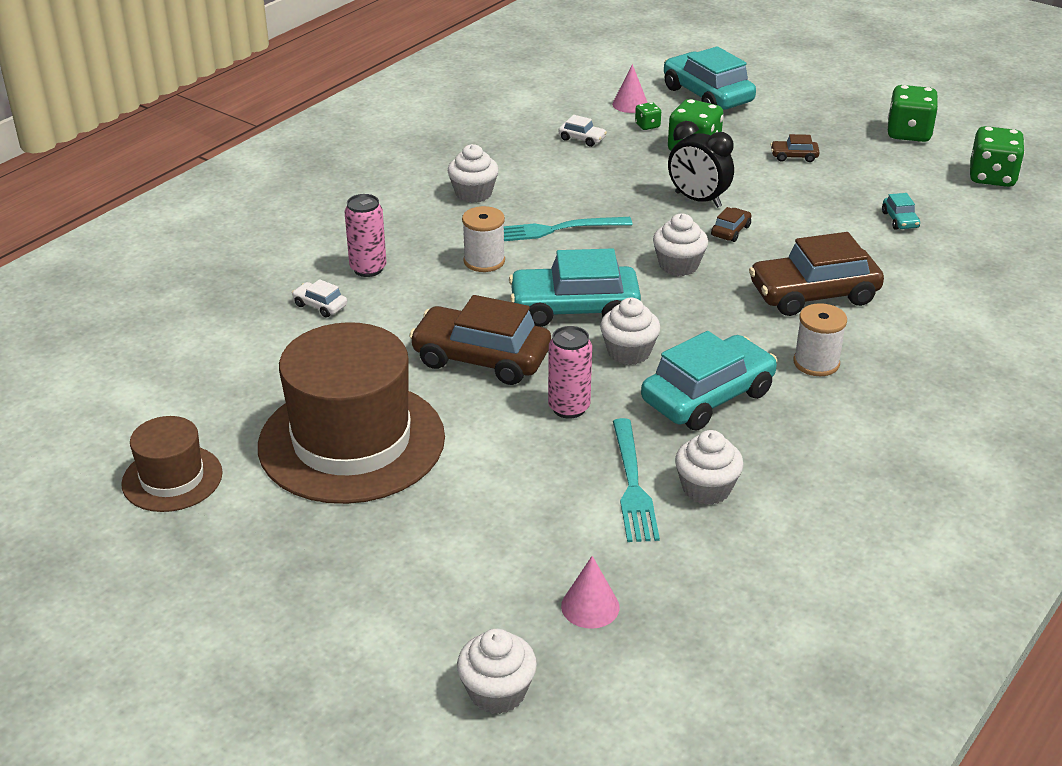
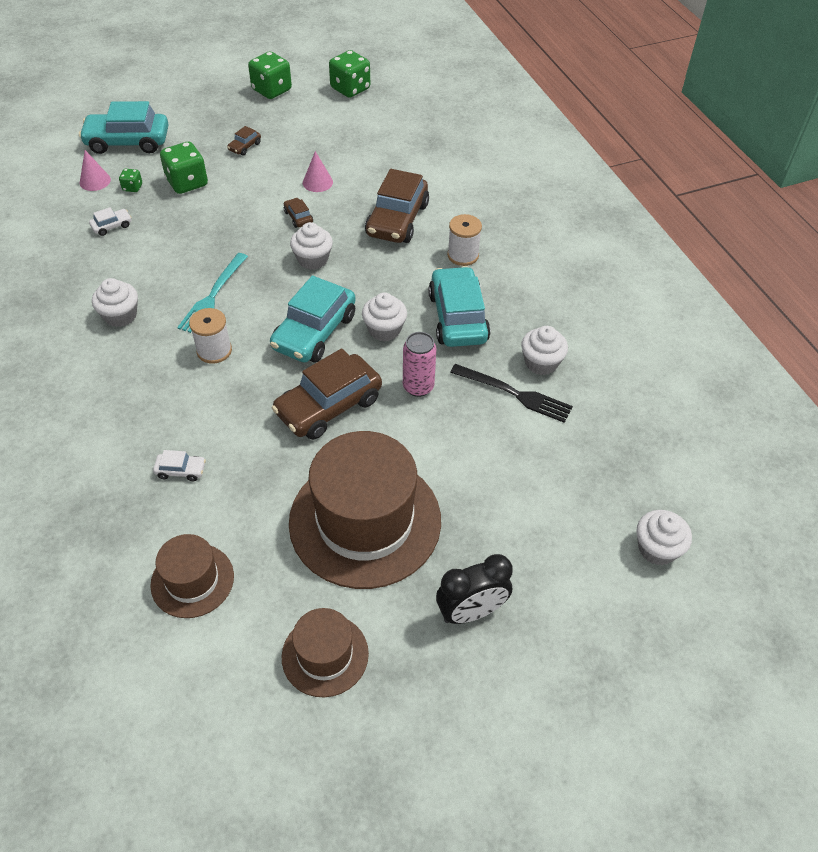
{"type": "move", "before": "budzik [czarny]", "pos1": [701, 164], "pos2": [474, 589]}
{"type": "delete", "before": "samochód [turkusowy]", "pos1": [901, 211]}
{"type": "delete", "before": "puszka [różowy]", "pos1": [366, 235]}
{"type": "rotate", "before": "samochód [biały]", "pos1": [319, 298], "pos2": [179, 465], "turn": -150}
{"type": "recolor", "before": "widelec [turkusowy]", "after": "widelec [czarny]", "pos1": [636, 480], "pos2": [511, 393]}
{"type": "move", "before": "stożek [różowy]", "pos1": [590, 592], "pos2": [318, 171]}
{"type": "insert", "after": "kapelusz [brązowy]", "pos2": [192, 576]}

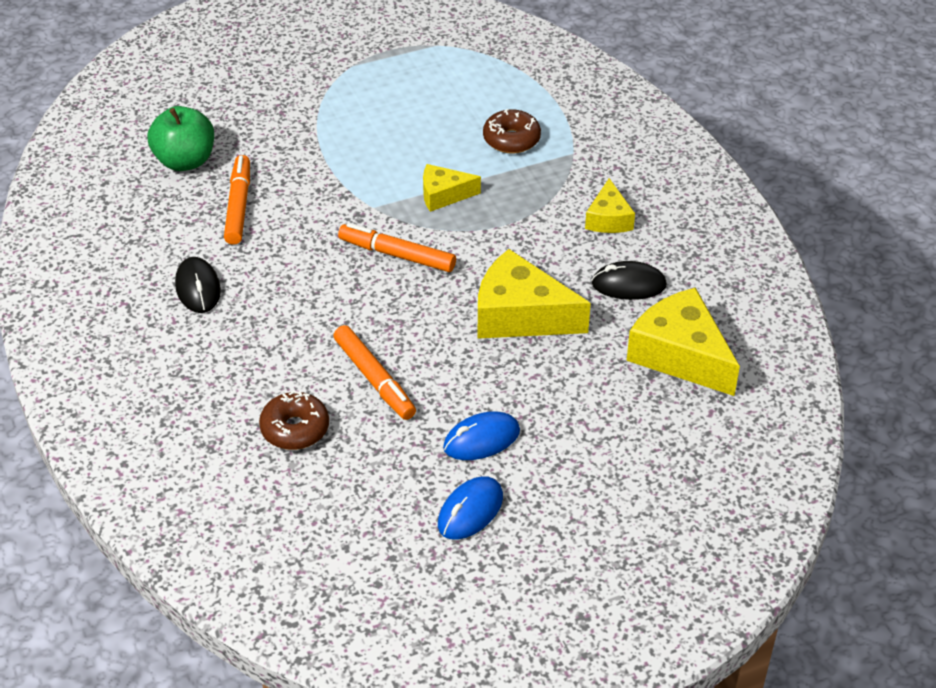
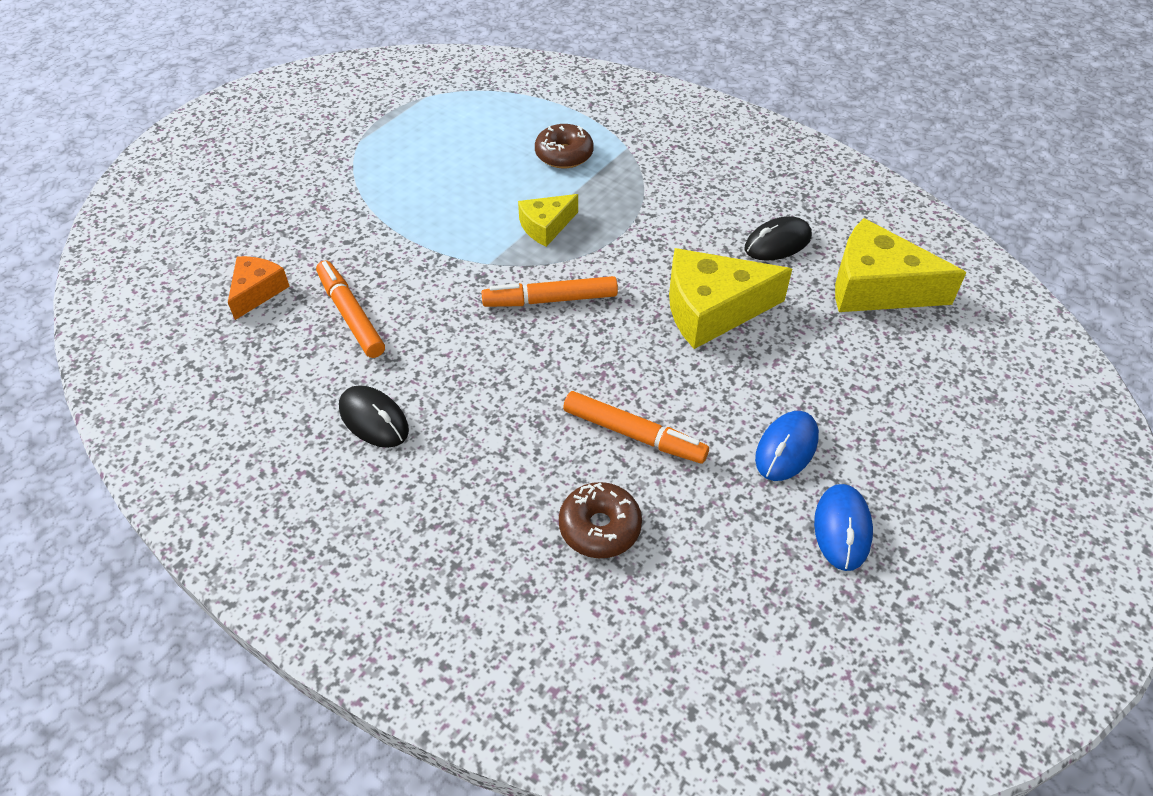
{"type": "replace", "before": "jabłko [zielony]", "after": "ser [pomarańczowy]", "pos1": [181, 138], "pos2": [259, 288]}
{"type": "delete", "before": "ser [żółty]", "pos1": [610, 205]}

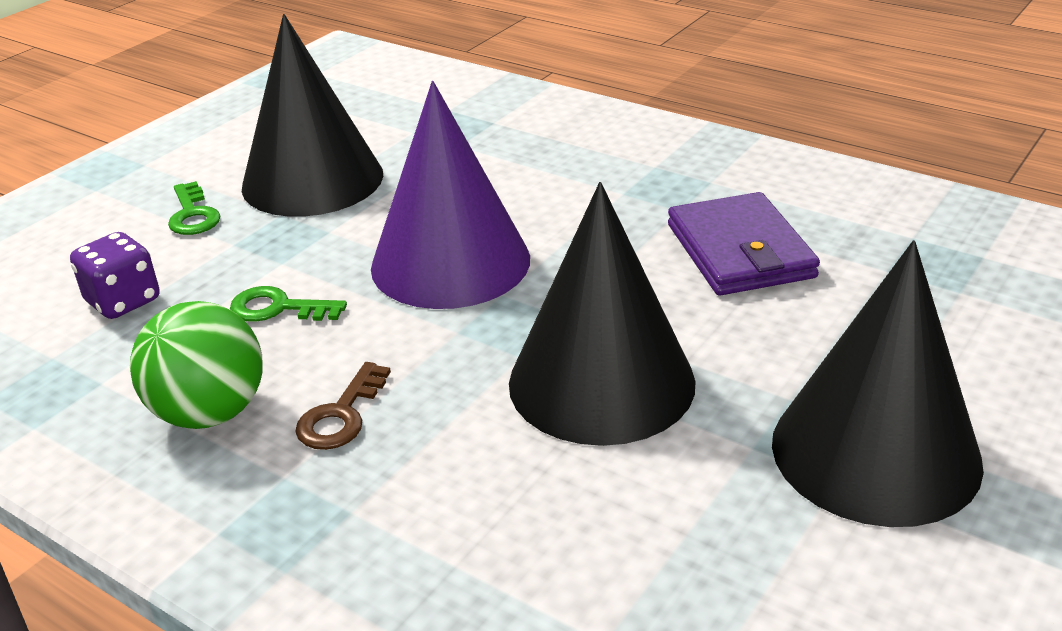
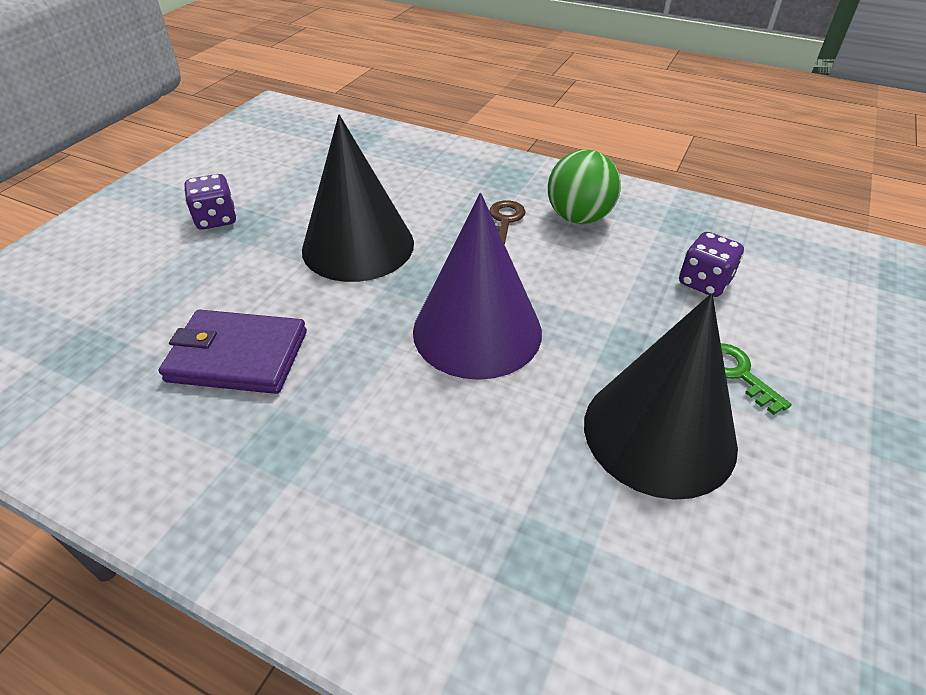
{"type": "rotate", "before": "portfel [fioletowy]", "pos1": [744, 244], "pos2": [233, 352], "turn": -60}
{"type": "replace", "before": "stożek [czarny]", "after": "kostka do gry [fioletowy]", "pos1": [878, 383], "pos2": [210, 202]}
{"type": "delete", "before": "klucz [zielony]", "pos1": [288, 304]}

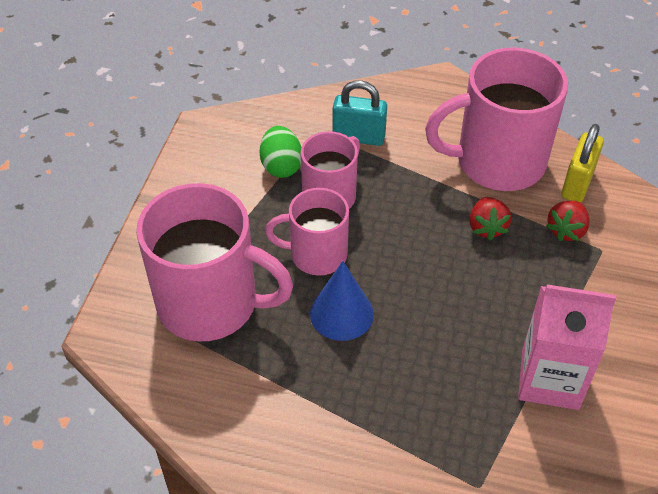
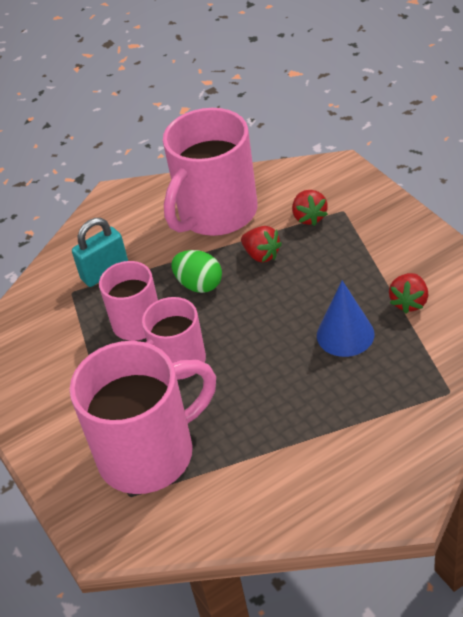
{"type": "delete", "before": "kłódka [żółty]", "pos1": [582, 163]}
{"type": "move", "before": "jajko [zielony]", "pos1": [280, 152], "pos2": [196, 271]}
{"type": "move", "before": "stożek [niebieski]", "pos1": [342, 301], "pos2": [346, 318]}
{"type": "replace", "before": "karton mleka [różowy]", "after": "truskawka [czerwony]", "pos1": [567, 347], "pos2": [408, 293]}

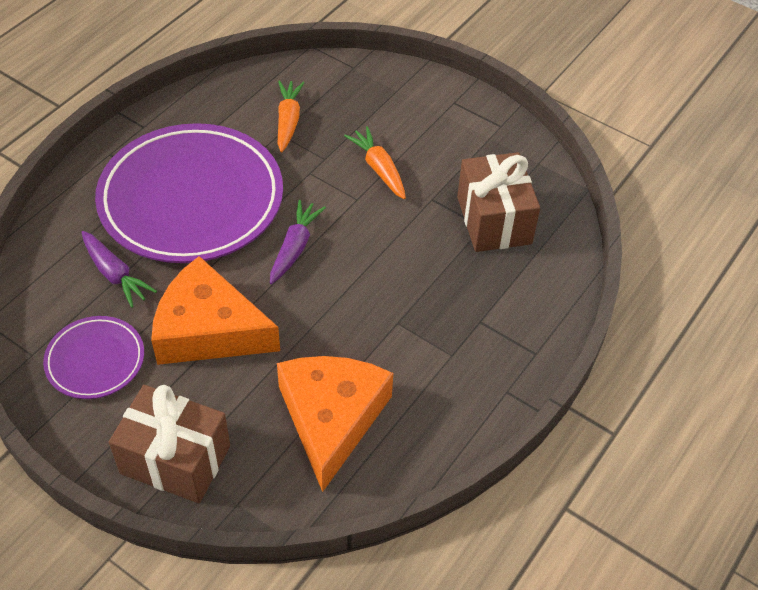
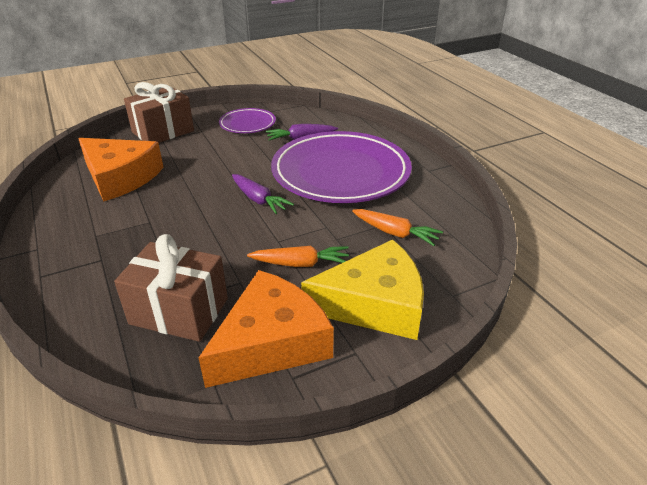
{"type": "move", "before": "ser [pomarańczowy]", "pos1": [215, 310], "pos2": [266, 329]}
{"type": "insert", "after": "ser [żółty]", "pos2": [362, 289]}

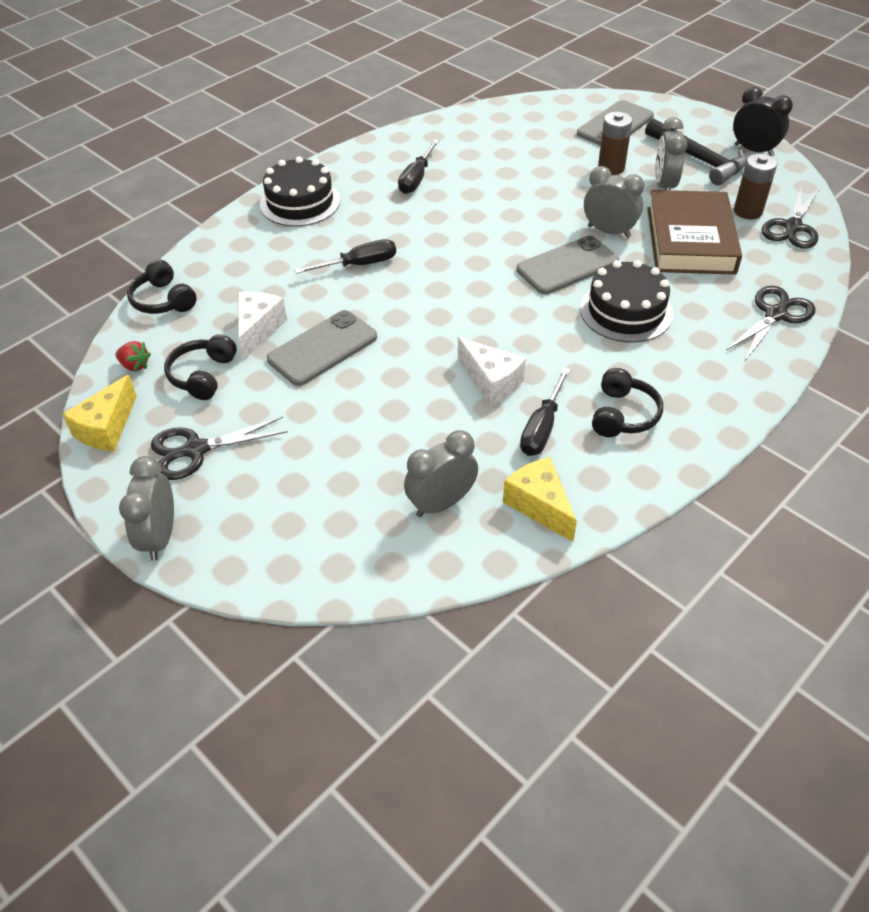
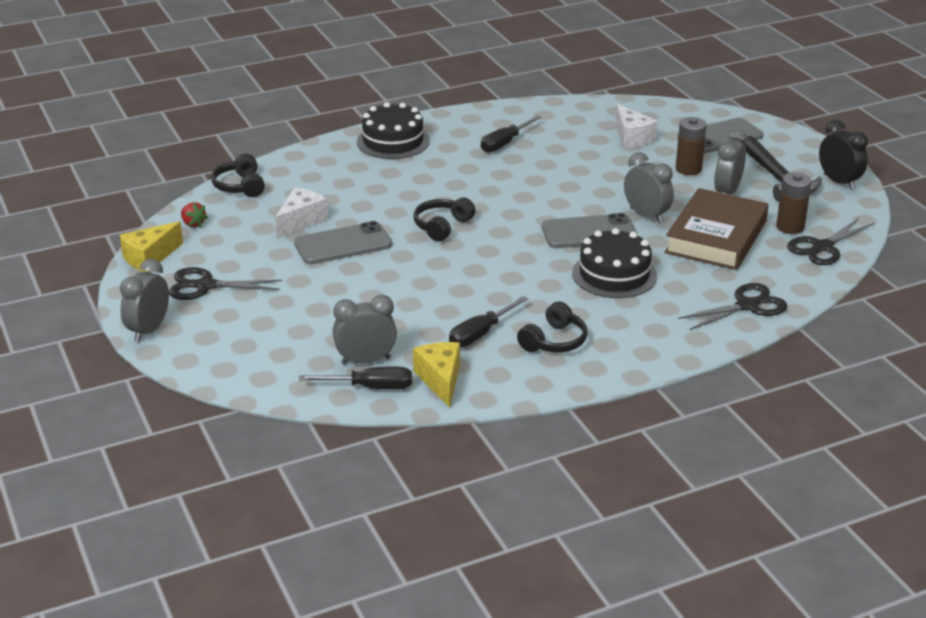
{"type": "move", "before": "śrubokręt [czarny]", "pos1": [345, 256], "pos2": [355, 378]}
{"type": "move", "before": "słuchawki [czarny]", "pos1": [200, 367], "pos2": [444, 219]}
{"type": "move", "before": "ser [biały]", "pos1": [492, 371], "pos2": [636, 126]}

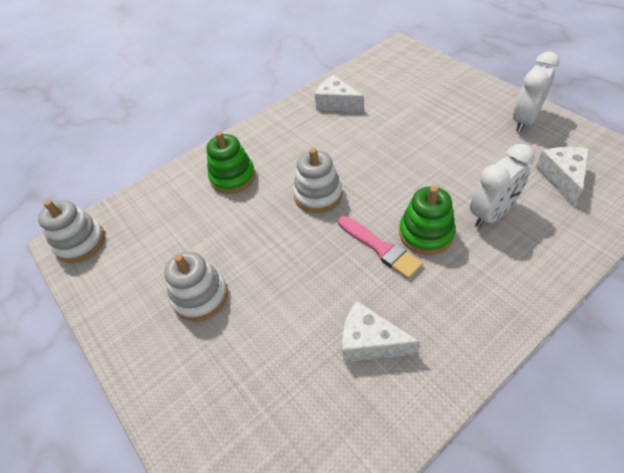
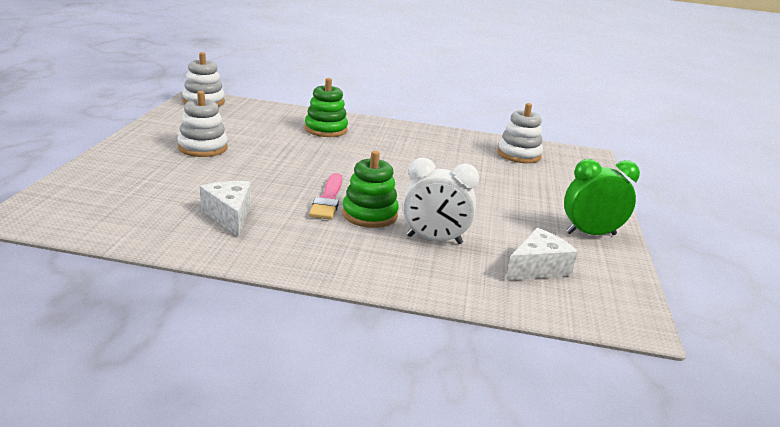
{"type": "recolor", "before": "budzik [biały]", "after": "budzik [zielony]", "pos1": [536, 92], "pos2": [602, 197]}
{"type": "delete", "before": "ser [biały]", "pos1": [339, 93]}
{"type": "move", "before": "zabawka nakładanka [biały]", "pos1": [318, 180], "pos2": [520, 133]}

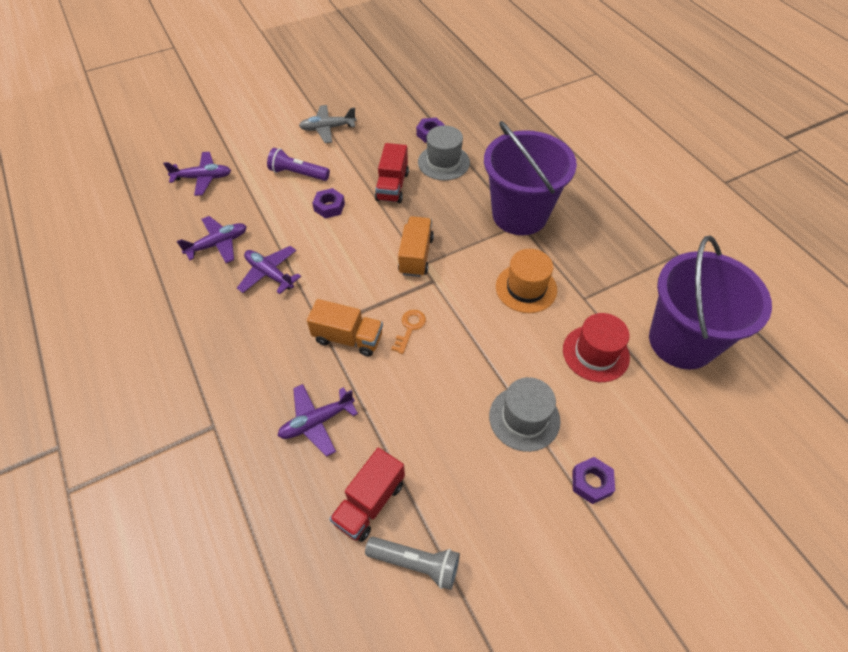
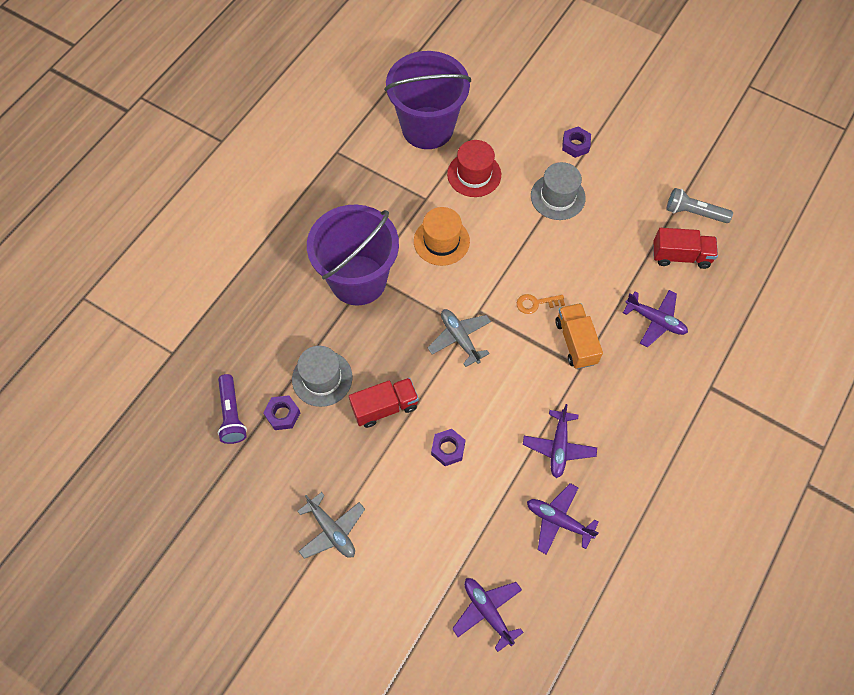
{"type": "move", "before": "latarka [fioletowy]", "pos1": [298, 164], "pos2": [232, 409]}
{"type": "replace", "before": "ciężarówka [pomarańczowy]", "after": "samolot [szary]", "pos1": [416, 246], "pos2": [459, 338]}
{"type": "rotate", "before": "latarka [szary]", "pos1": [412, 563], "pos2": [700, 205], "turn": -60}

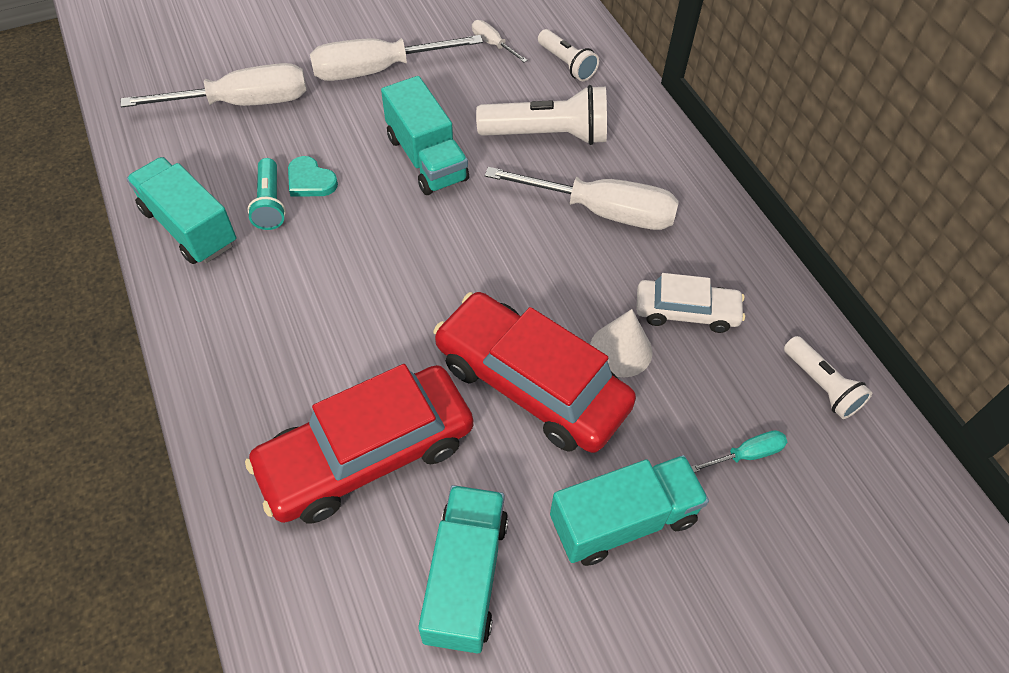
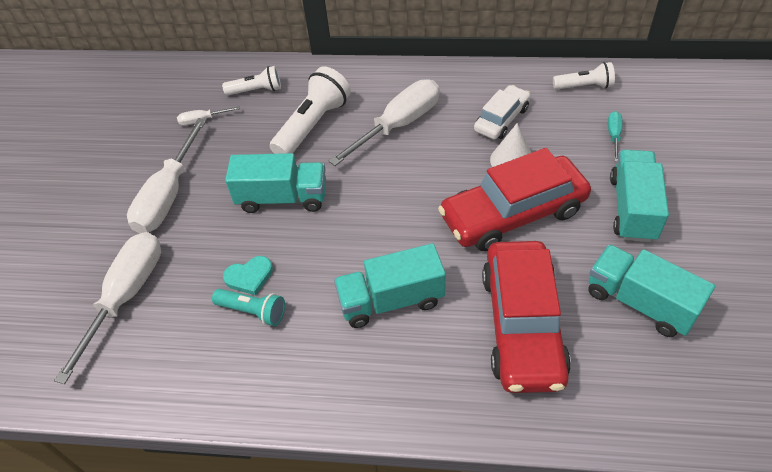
{"type": "move", "before": "ciężarówka [turkusowy]", "pos1": [181, 210], "pos2": [390, 285]}

